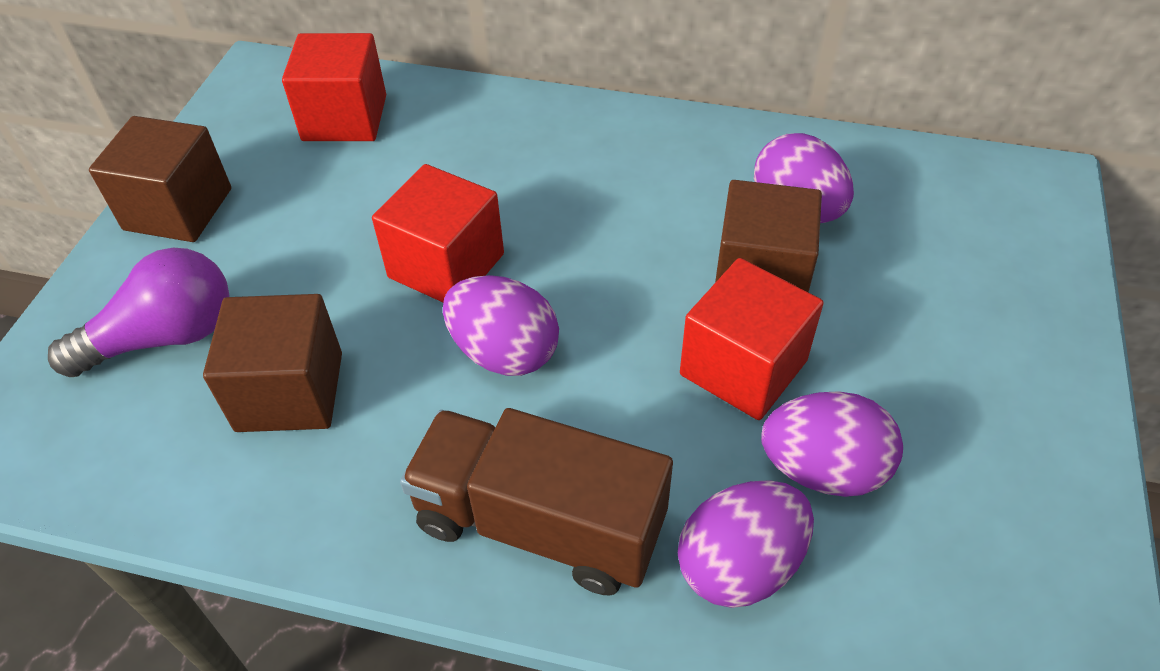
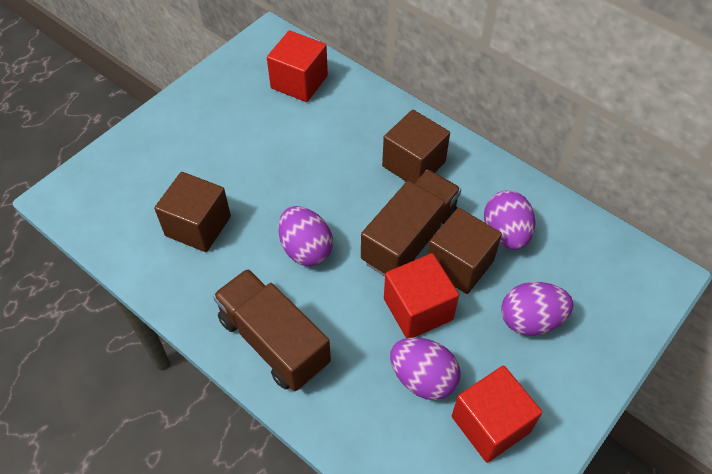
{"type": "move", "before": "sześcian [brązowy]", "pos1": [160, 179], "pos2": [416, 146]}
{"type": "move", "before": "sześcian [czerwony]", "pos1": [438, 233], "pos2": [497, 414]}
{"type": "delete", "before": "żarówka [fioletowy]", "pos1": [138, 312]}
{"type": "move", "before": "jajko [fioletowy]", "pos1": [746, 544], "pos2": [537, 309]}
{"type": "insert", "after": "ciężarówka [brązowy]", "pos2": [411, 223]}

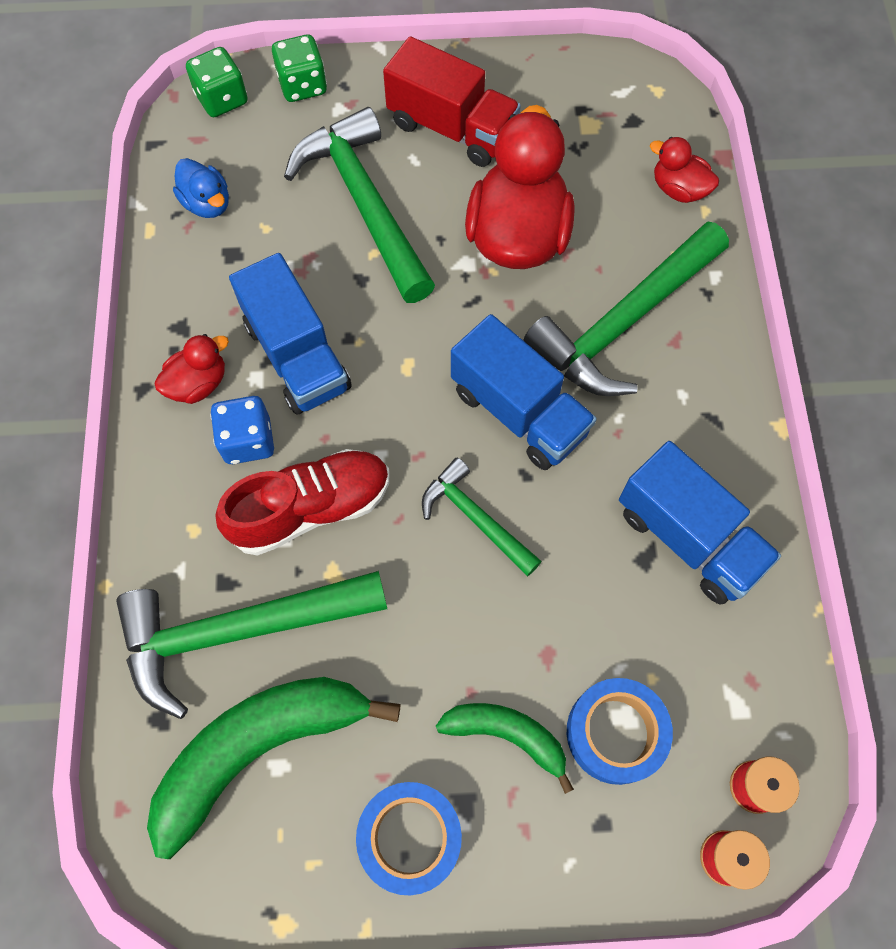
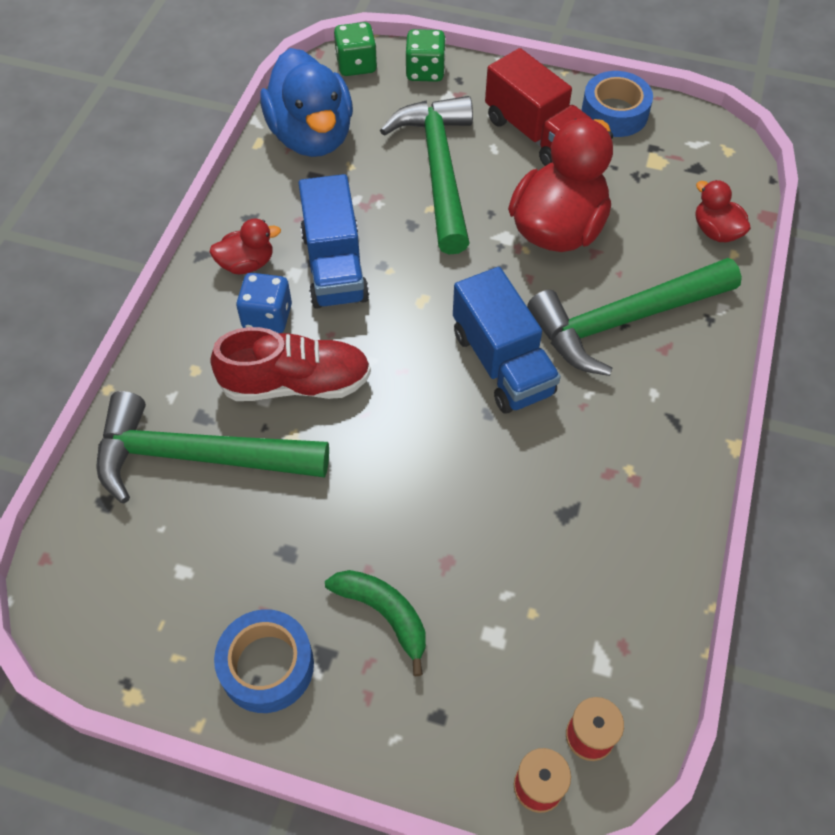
{"type": "resize", "before": "kaczka [niebieski]", "pos1": [201, 188], "pos2": [306, 102], "scale": 2.06}
{"type": "delete", "before": "ciężarówka [niebieski]", "pos1": [700, 523]}
{"type": "delete", "before": "młotek [zielony]", "pos1": [482, 517]}
{"type": "delete", "before": "banan [zielony]", "pos1": [274, 768]}
{"type": "move", "before": "taśma klejąca [niebieski]", "pos1": [620, 731], "pos2": [617, 104]}

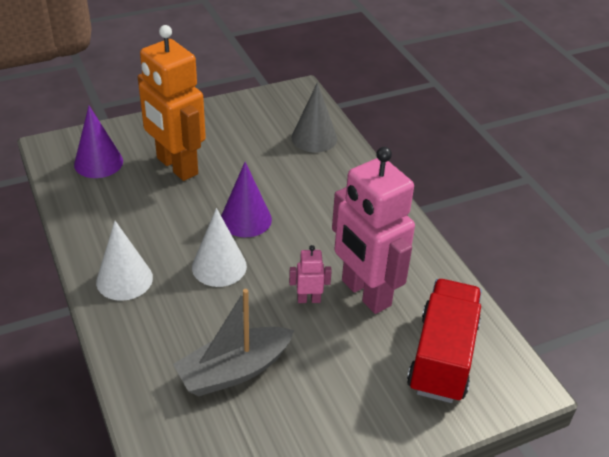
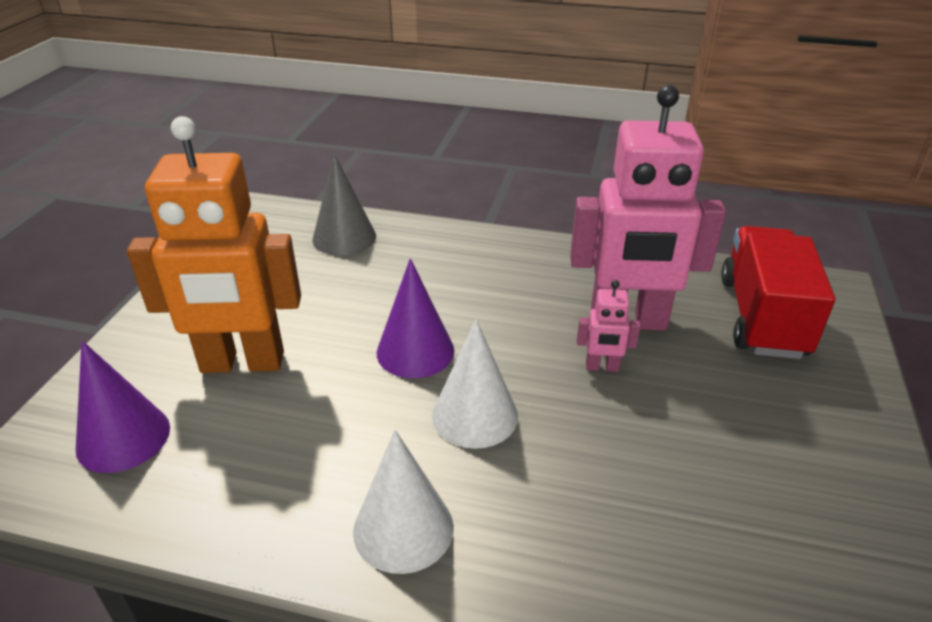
{"type": "rotate", "before": "robot [różowy]", "pos1": [310, 274], "pos2": [608, 326], "turn": -120}
{"type": "rotate", "before": "ciężarówka [czerwony]", "pos1": [444, 341], "pos2": [778, 292], "turn": 45}
{"type": "delete", "before": "łódka [szary]", "pos1": [233, 342]}

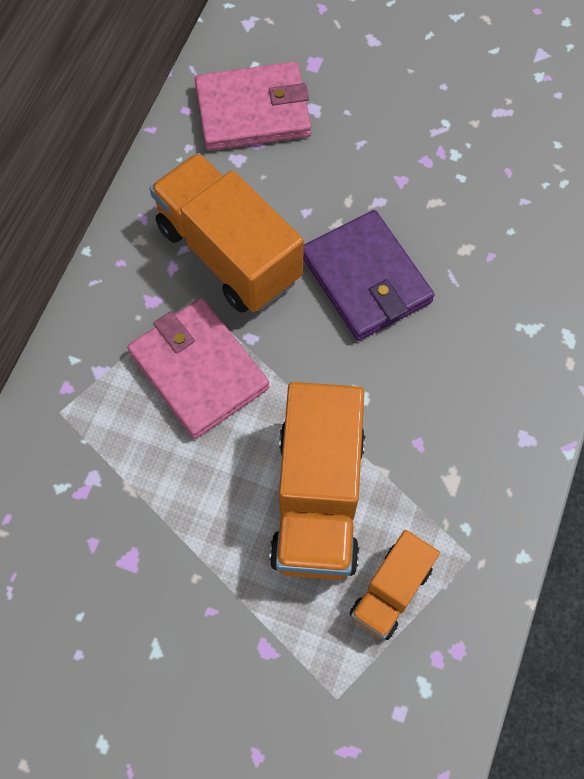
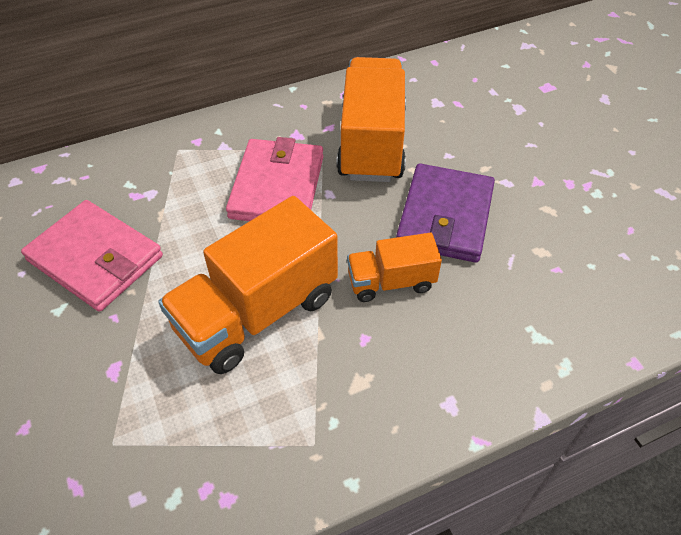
{"type": "move", "before": "portfel [różowy]", "pos1": [253, 106], "pos2": [92, 256]}
{"type": "move", "before": "ciężarówka [pomarańczowy]", "pos1": [395, 585], "pos2": [394, 267]}

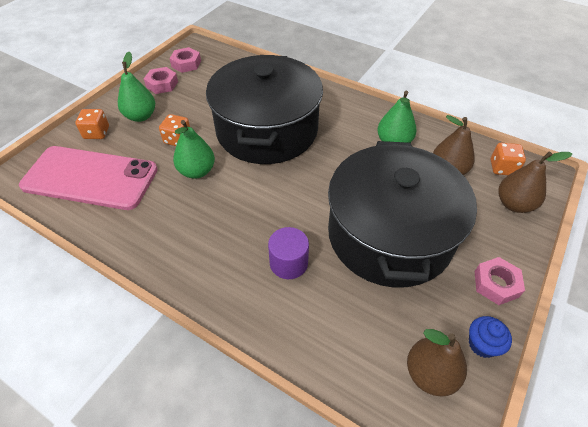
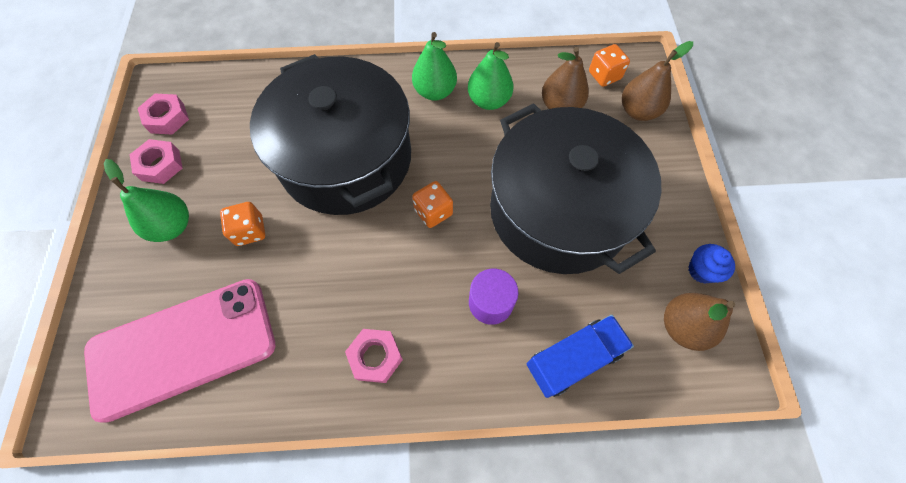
{"type": "move", "before": "kostka do gry [pomarańczowy]", "pos1": [92, 124], "pos2": [432, 204]}
{"type": "move", "before": "gruszka [zielony]", "pos1": [194, 149], "pos2": [434, 66]}
{"type": "move", "before": "nakrętka [różowy]", "pos1": [500, 281], "pos2": [374, 356]}
{"type": "insert", "after": "ciężarówka [niebieski]", "pos2": [580, 356]}

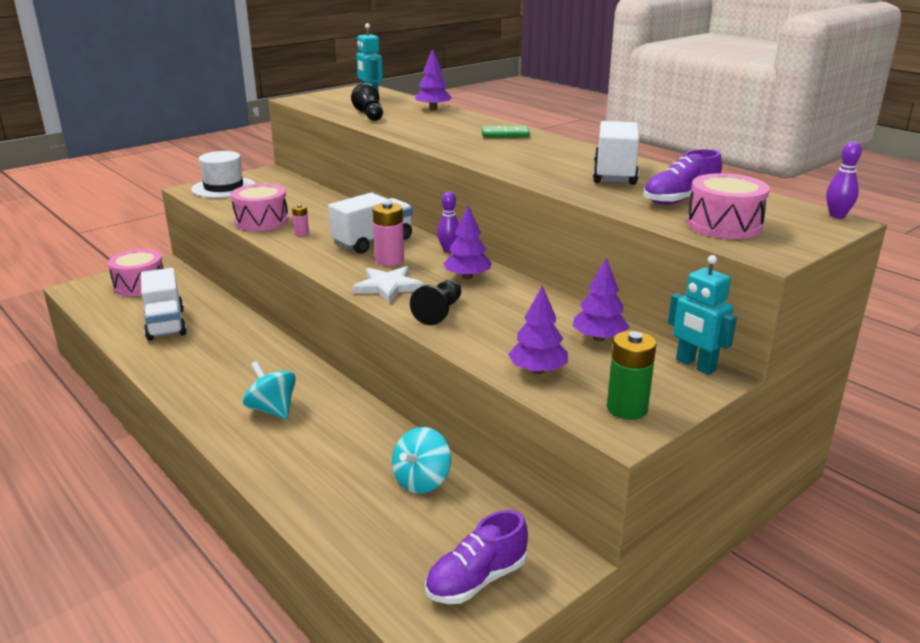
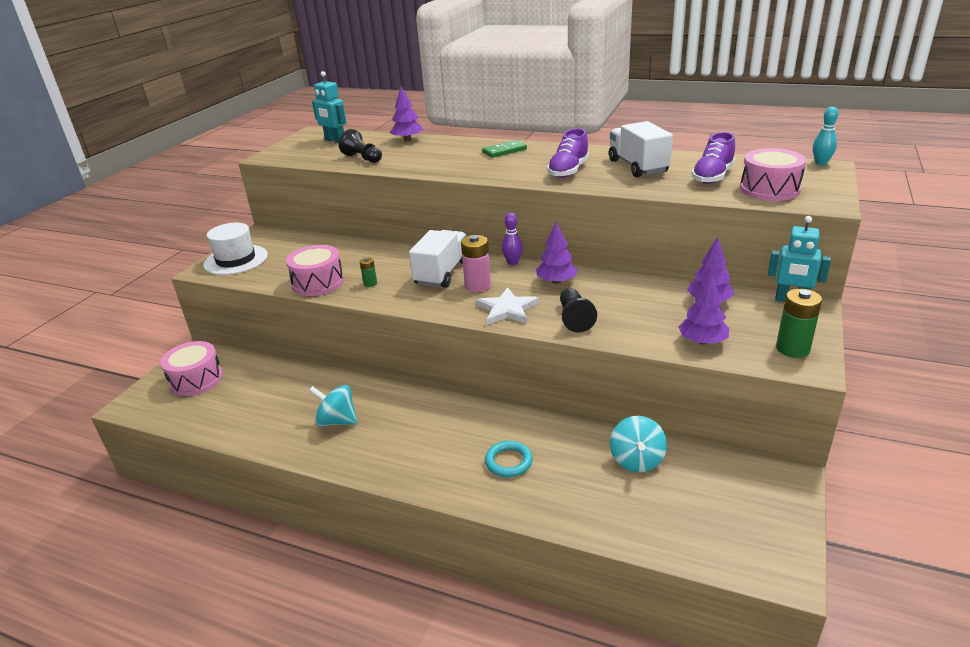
{"type": "recolor", "before": "kręgiel [fioletowy]", "after": "kręgiel [turkusowy]", "pos1": [844, 180], "pos2": [826, 136]}
{"type": "recolor", "before": "bateria [różowy]", "after": "bateria [zielony]", "pos1": [300, 220], "pos2": [368, 272]}
{"type": "delete", "before": "ciężarówka [biały]", "pos1": [164, 304]}
{"type": "move", "before": "bączek [turkusowy]", "pos1": [269, 390], "pos2": [333, 406]}
{"type": "move", "before": "but [fioletowy]", "pos1": [476, 557], "pos2": [568, 153]}
{"type": "insert", "after": "pierścień [turkusowy]", "pos2": [509, 459]}

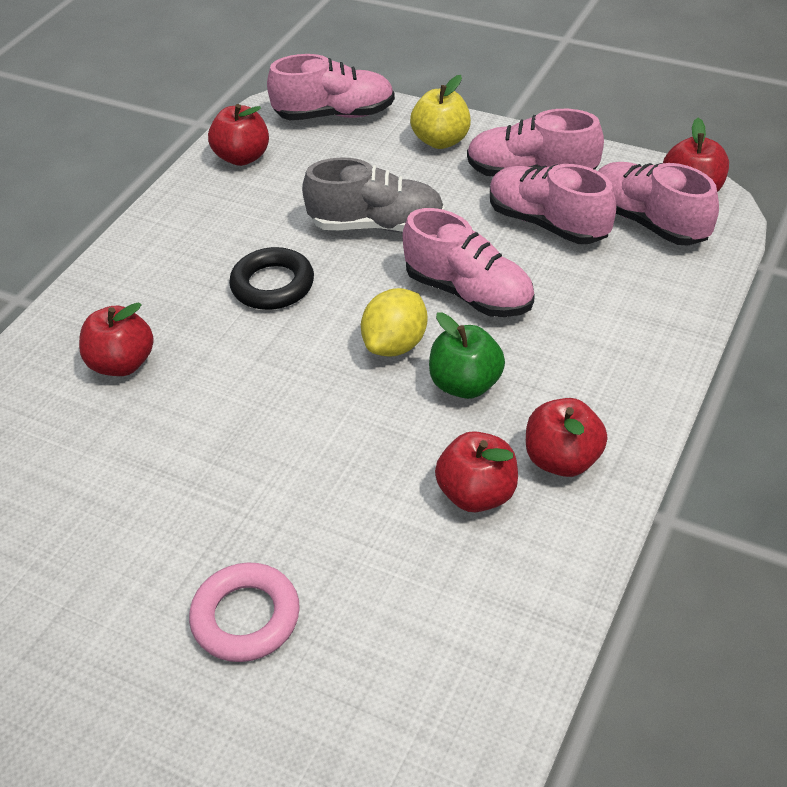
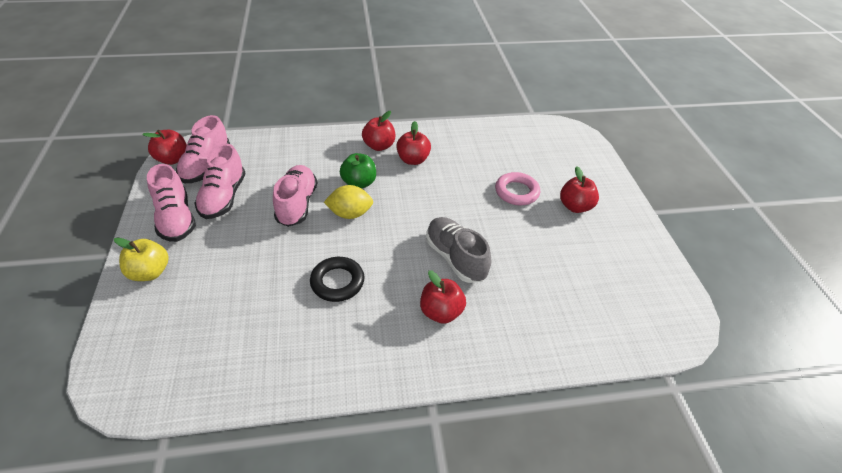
{"type": "delete", "before": "but [różowy]", "pos1": [331, 87]}
{"type": "move", "before": "jabłko [czerwony]", "pos1": [238, 135], "pos2": [579, 189]}
{"type": "move", "before": "but [szary]", "pos1": [373, 195], "pos2": [458, 250]}

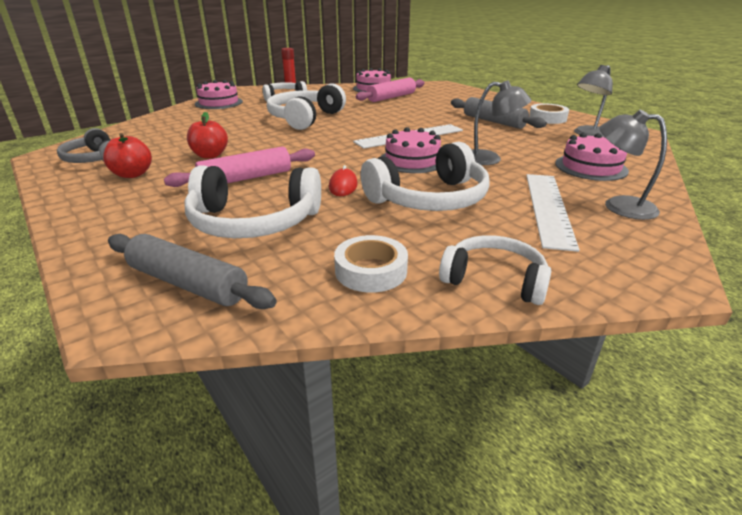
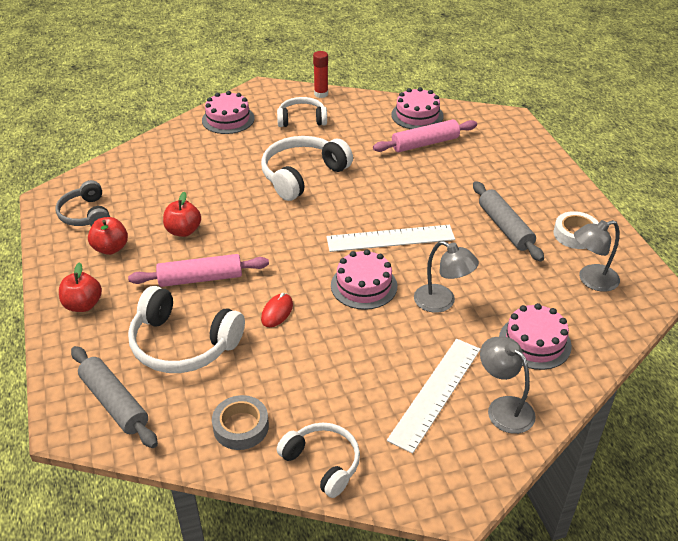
{"type": "delete", "before": "słuchawki [biały]", "pos1": [425, 176]}
{"type": "recolor", "before": "taśma klejąca [biały]", "after": "taśma klejąca [szary]", "pos1": [371, 264], "pos2": [240, 422]}
{"type": "insert", "after": "jabłko [czerwony]", "pos2": [80, 287]}

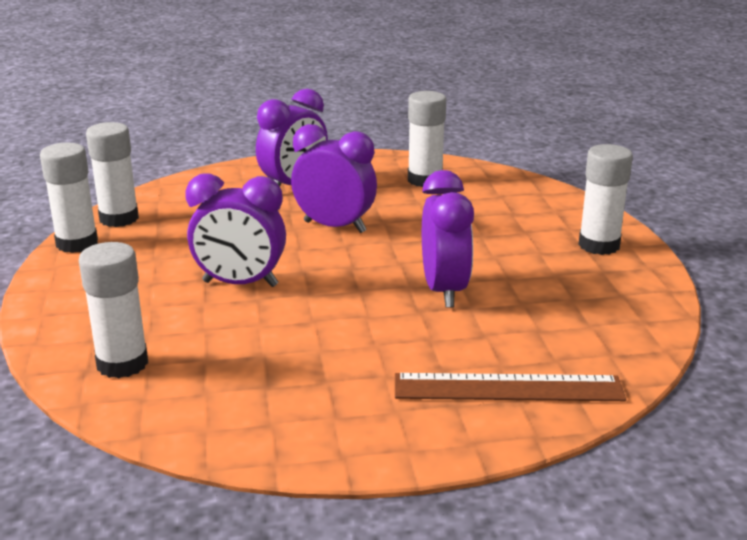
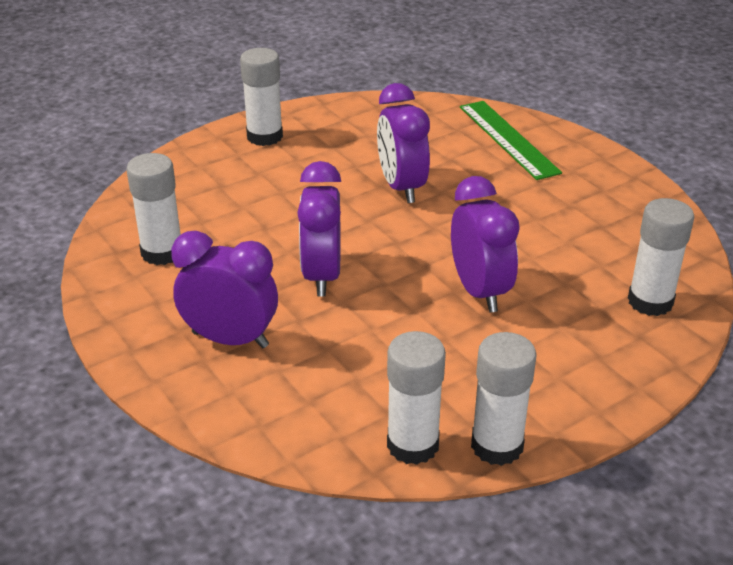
{"type": "rotate", "before": "budzik [fioletowy]", "pos1": [448, 239], "pos2": [403, 143], "turn": -75}
{"type": "recolor", "before": "linijka [brązowy]", "after": "linijka [zielony]", "pos1": [510, 387], "pos2": [511, 140]}

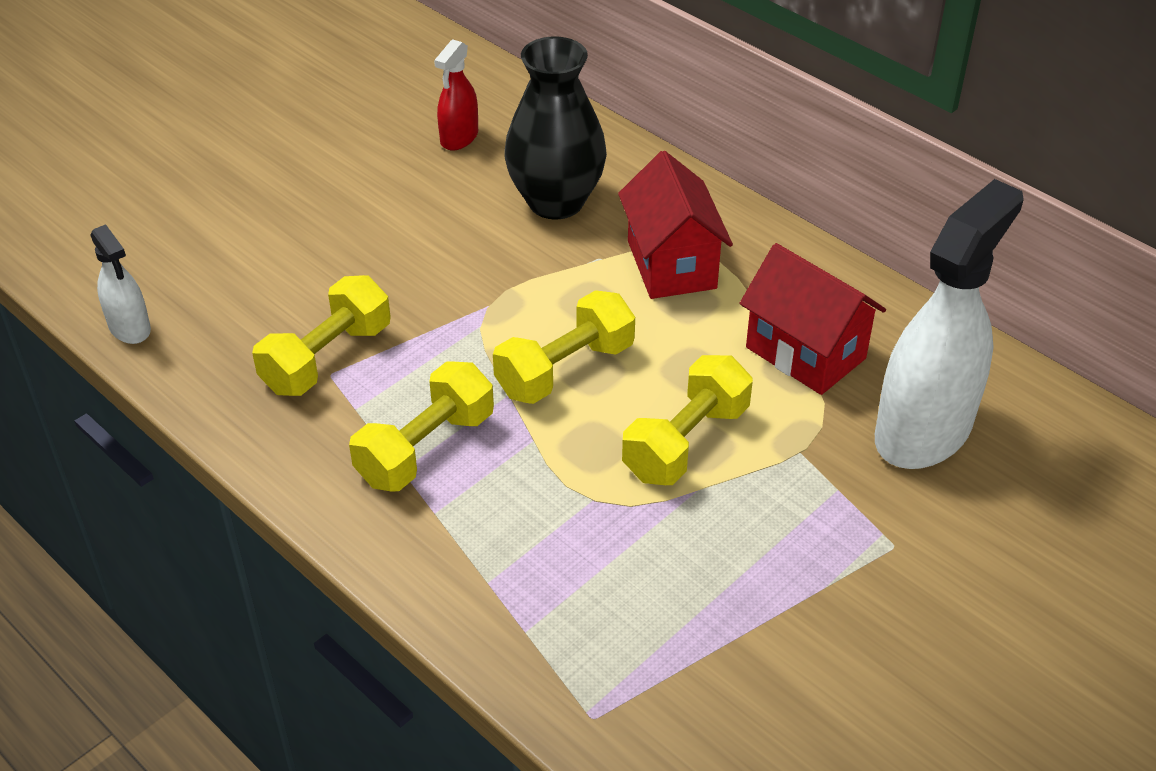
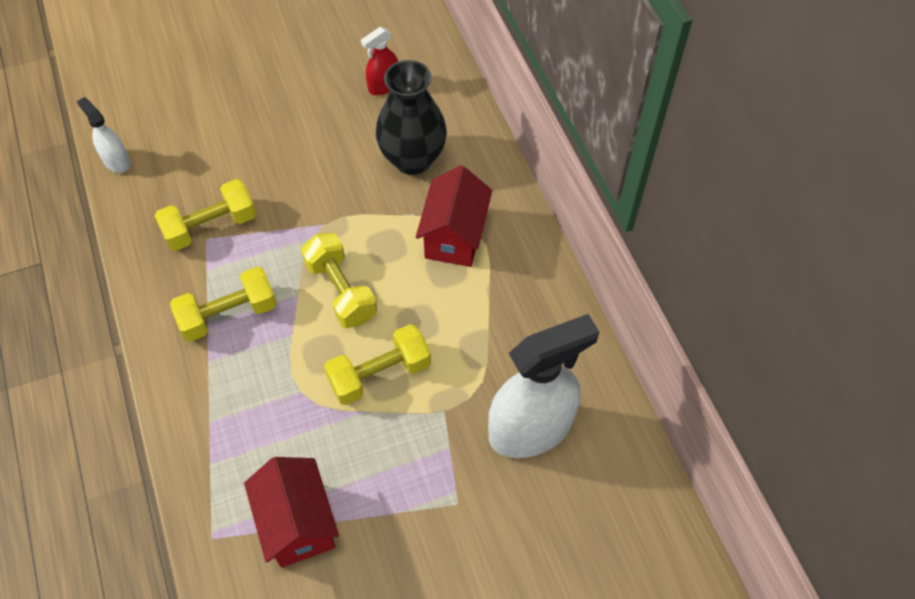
{"type": "rotate", "before": "spryskiwacz [biały]", "pos1": [120, 284], "pos2": [104, 135], "turn": 150}
{"type": "move", "before": "domek [czerwony]", "pos1": [813, 319], "pos2": [291, 512]}
{"type": "rotate", "before": "hantel [żółty]", "pos1": [564, 347], "pos2": [339, 280], "turn": 75}

